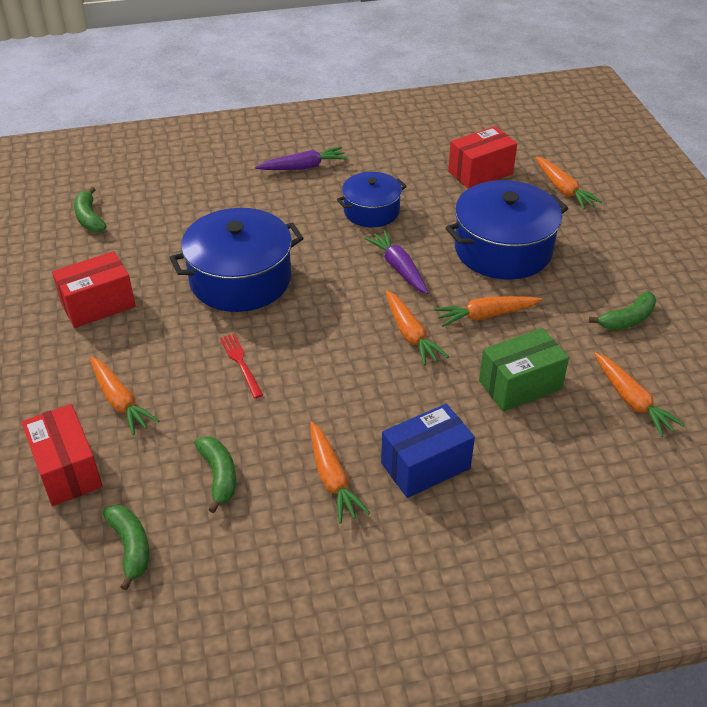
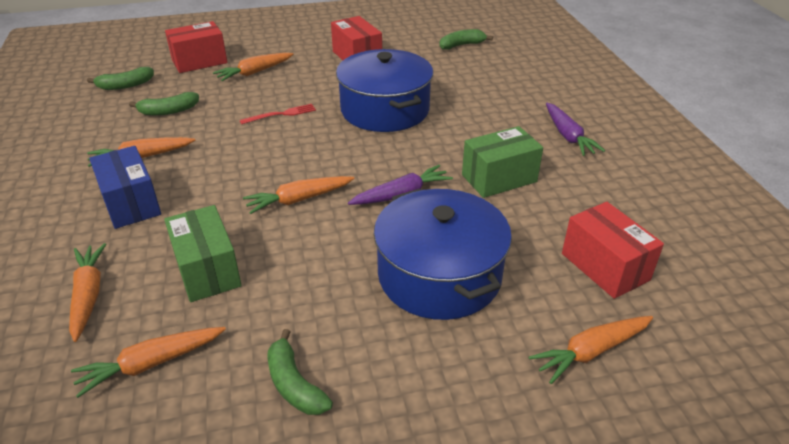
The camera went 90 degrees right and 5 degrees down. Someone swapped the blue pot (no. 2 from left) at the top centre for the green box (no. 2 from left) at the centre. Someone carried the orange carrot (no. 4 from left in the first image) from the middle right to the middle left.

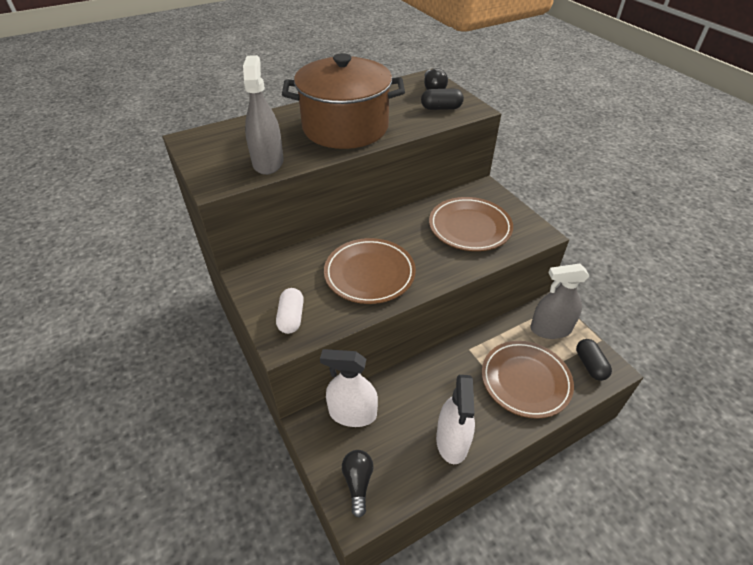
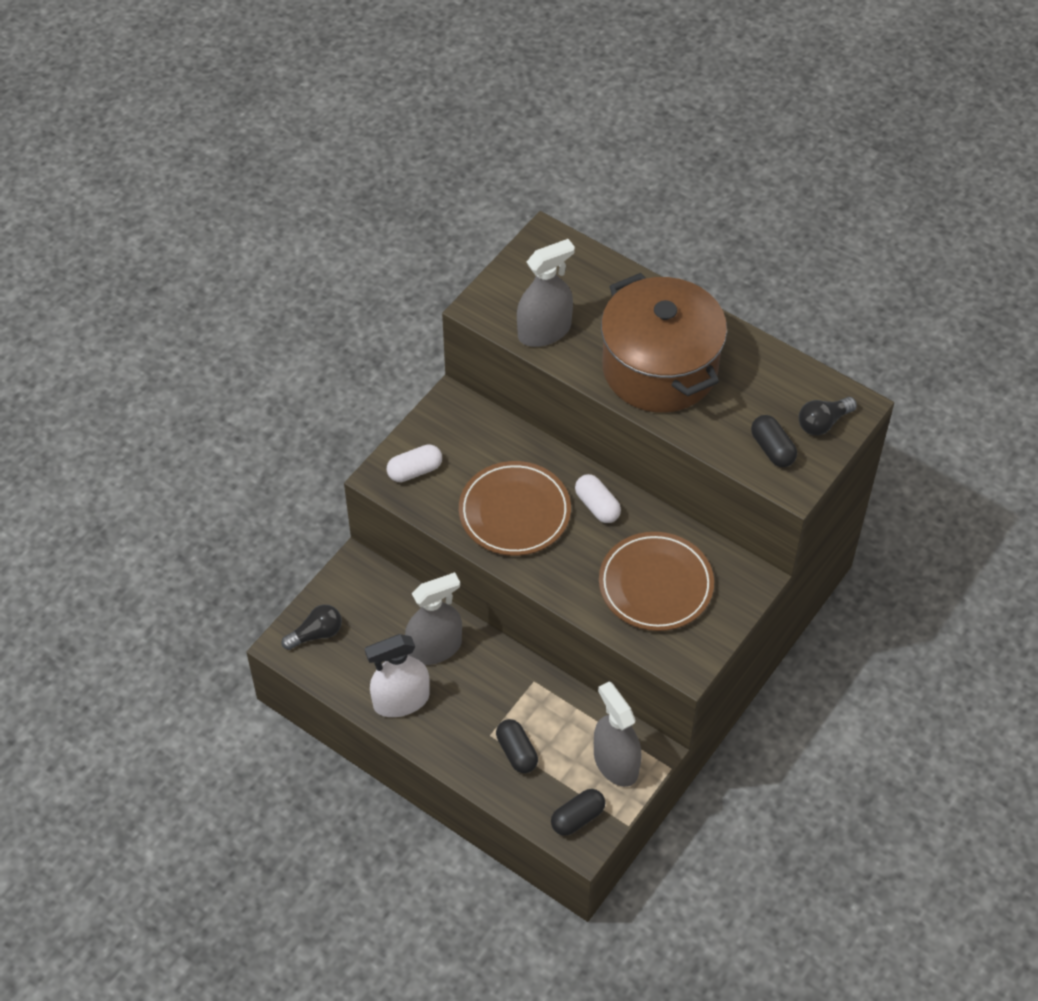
The camera went 65 degrees right and 10 degrees up. Someone took away the white spray bottle (no. 1 from left) at the bottom centre. Someone swapped the brown plate (no. 3 from left) at the bottom right for the black capsule (no. 1 from left) at the bottom centre. Someone put down the grey spray bottle (no. 1 from left) at the centre. Someone put down the white capsule (no. 2 from left) at the centre.

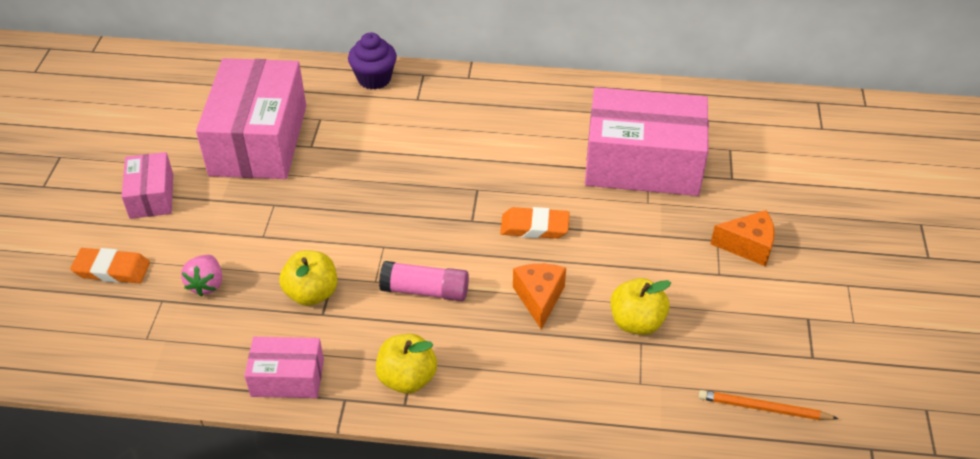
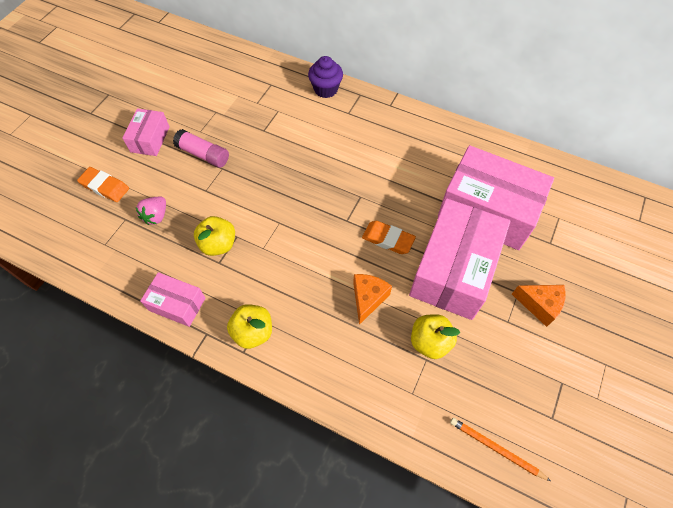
The camera went 20 degrees right and 15 degrees up. Someone carried the pink box (no. 2 from left in the first image) from the top left to the middle right. Someone carried the pink glue stick from the centre to the top left.

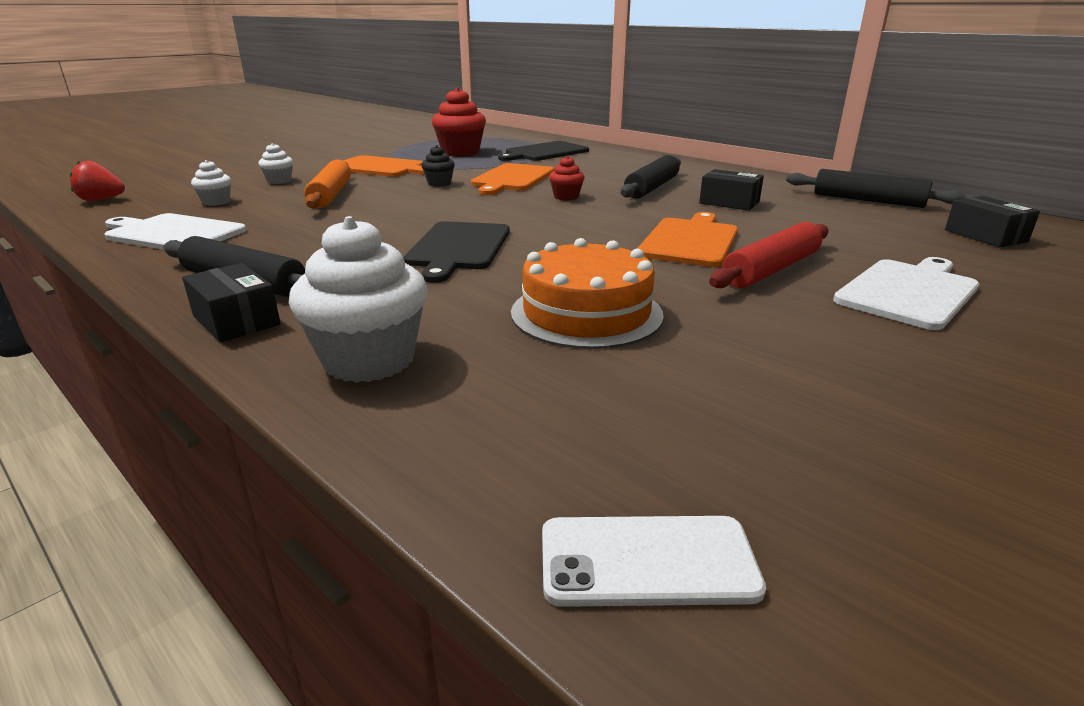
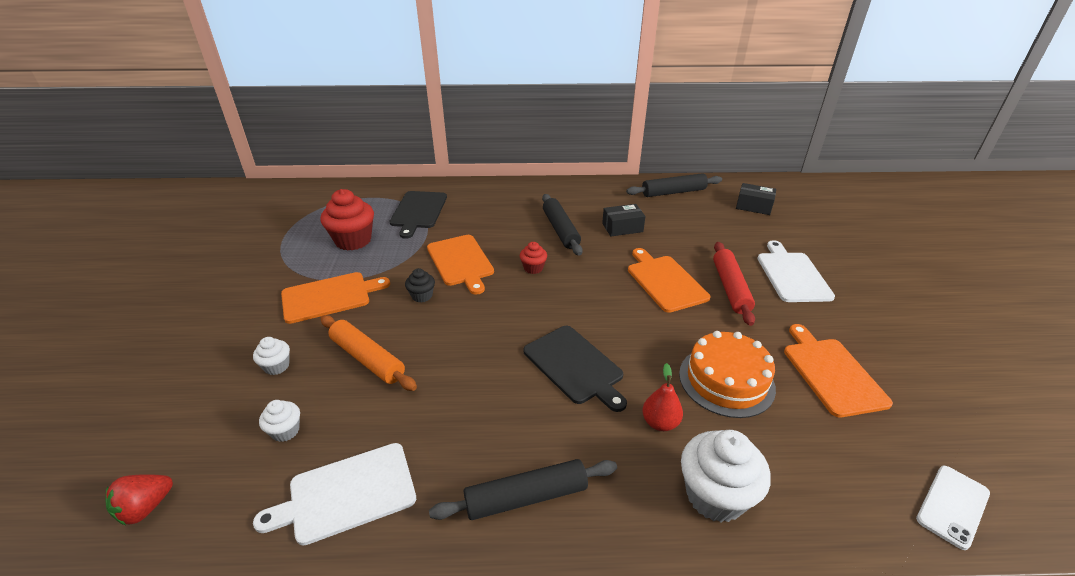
The camera went 45 degrees left and 10 degrees up. Someone took away the black box (no. 1 from left) at the middle left. Someone put down the red pear at the bottom centre. Someone put down the orange cutting board (no. 4 from left) at the middle right.

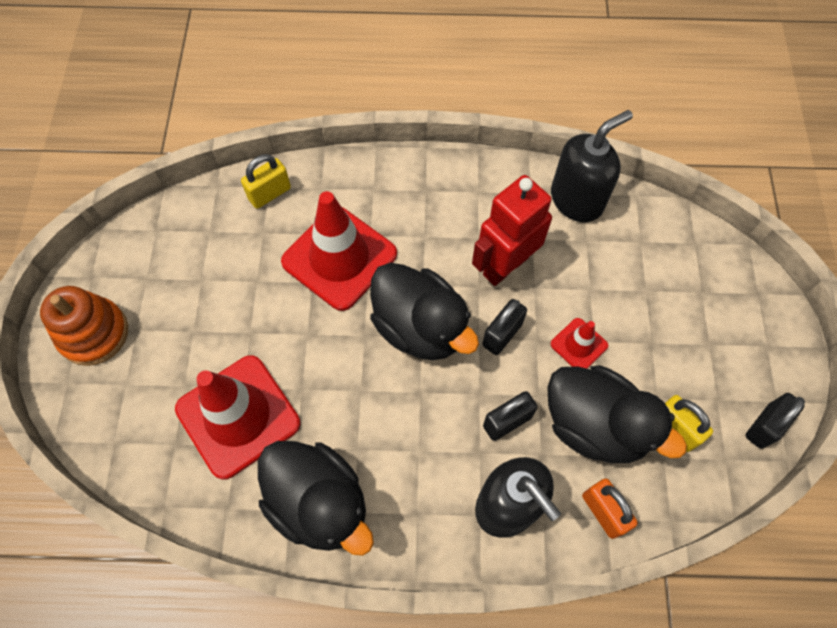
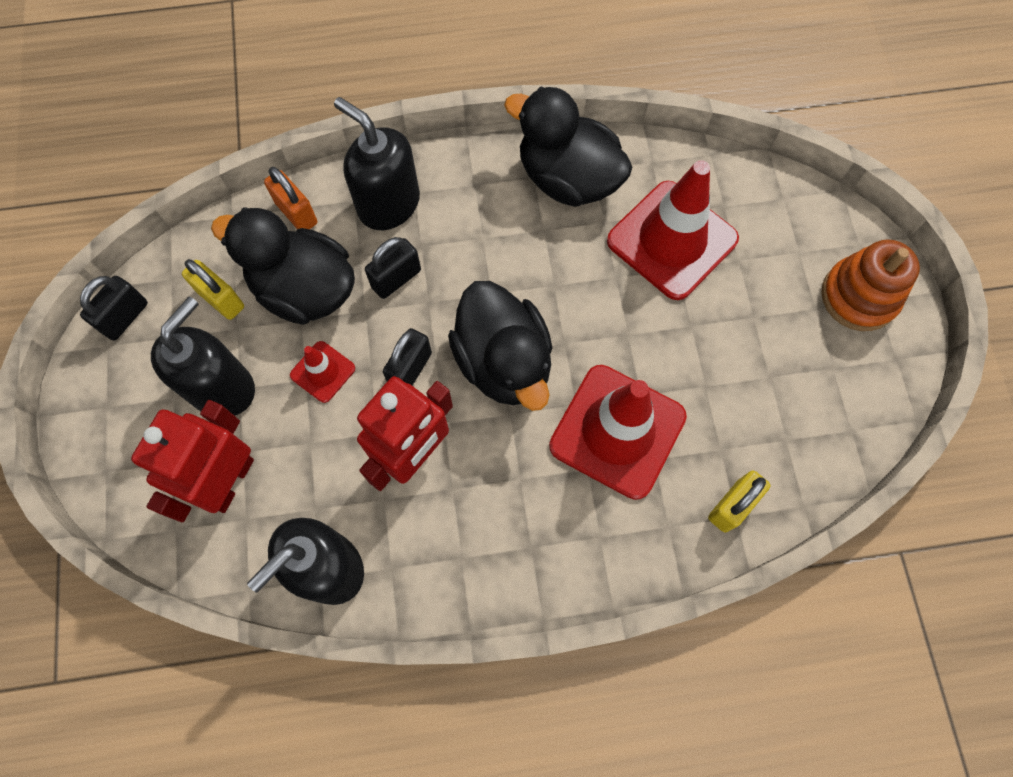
The camera went 170 degrees right and 5 degrees up. Someone rotated the black duck (no. 2 from left) at the centre by 150 degrees counterclockwise. Someone put down the red robot (no. 1 from left) at the middle left. Someone put down the black soap dispenser (no. 1 from left) at the middle left.

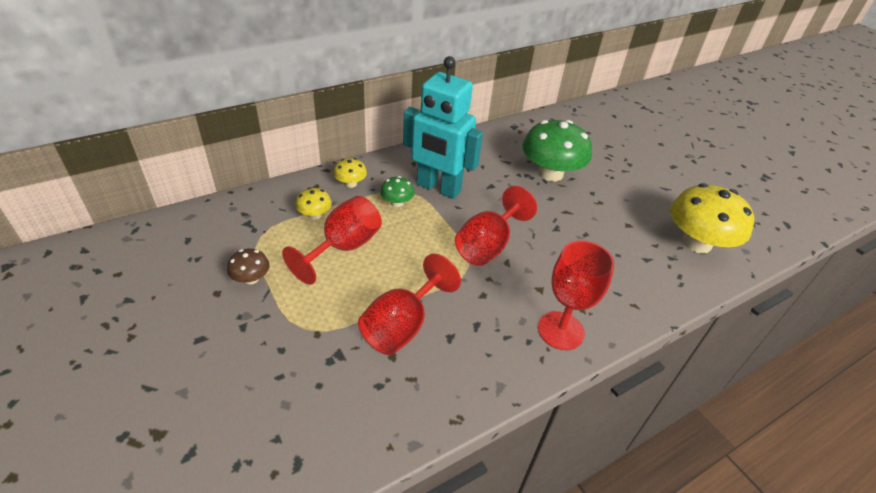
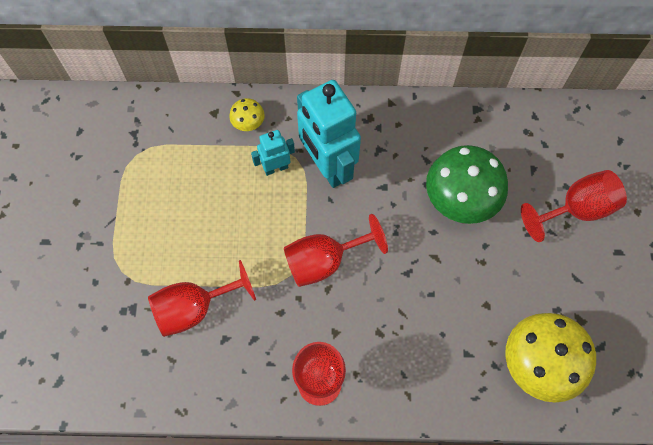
The camera went 35 degrees right and 25 degrees up. Someone took away the brown mushroom at the middle left. Someone carried the red goblet (no. 1 from left in the first image) from the centre to the middle right. Someone took away the yellow mushroom (no. 1 from left) at the centre. Someone swapped the green mushroom (no. 1 from left) at the centre for the turquoise robot (no. 1 from left) at the centre.

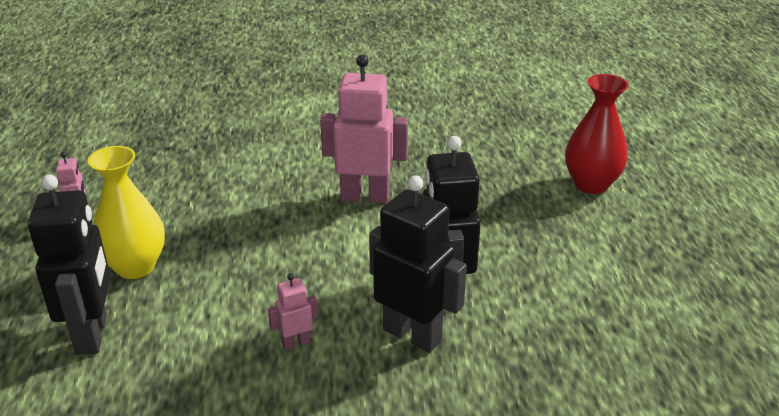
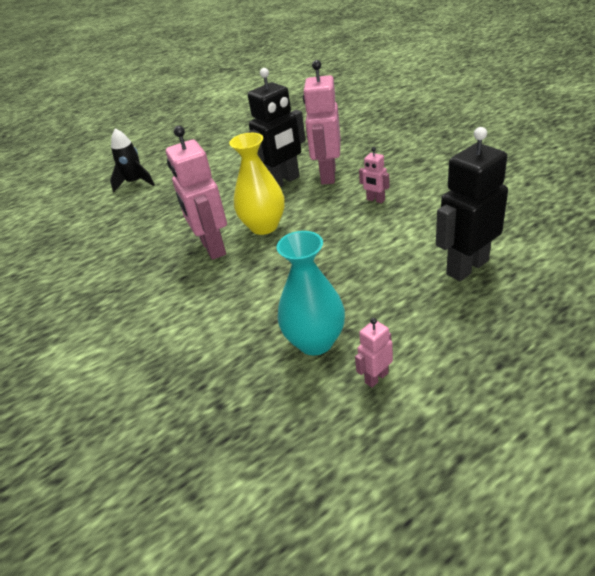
The camera went 115 degrees left and 5 degrees up. Someone carried the yellow vase from the middle left to the top centre. Someone repainted the black robot (no. 2 from left) at the centre, which became the pink robot (no. 2 from left) at the top centre. Someone swapped the red vase at the top right for the black rocket at the top left. Someone put down the turquoise vase at the centre.

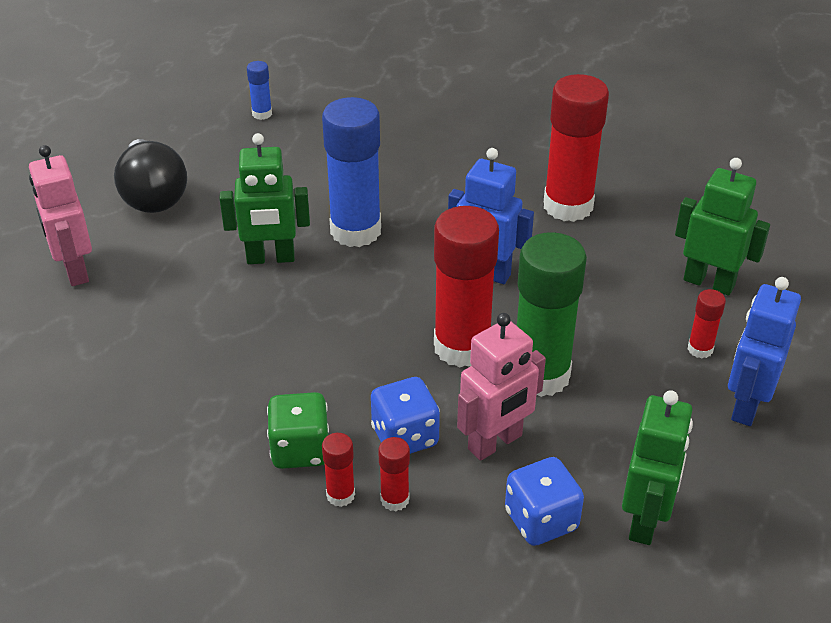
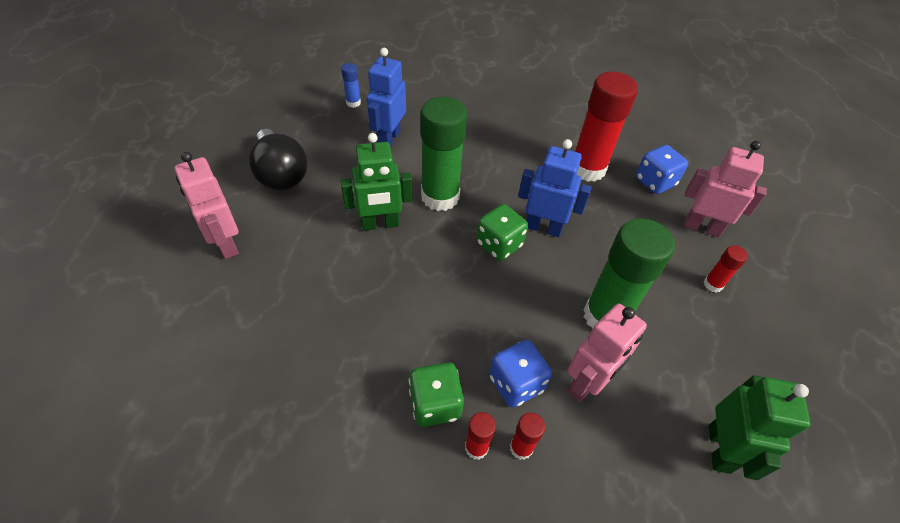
The camera went 10 degrees left and 10 degrees up. Someone repainted the blue glue stick (no. 2 from left) at the top centre, which became the green glue stick (no. 1 from left) at the top centre. Someone took away the red glue stick (no. 3 from left) at the centre. Someone carried the blue dice (no. 2 from left) from the bottom centre to the top right. Someone repainted the green robot (no. 3 from left) at the middle right, which became the pink robot (no. 3 from left) at the middle right. Someone carried the blue robot (no. 2 from left in the first image) from the middle right to the top centre. Someone put down the green dice (no. 2 from left) at the centre.

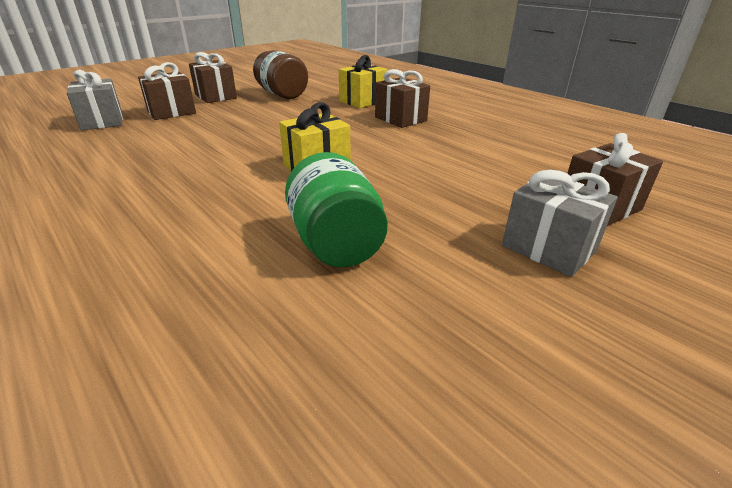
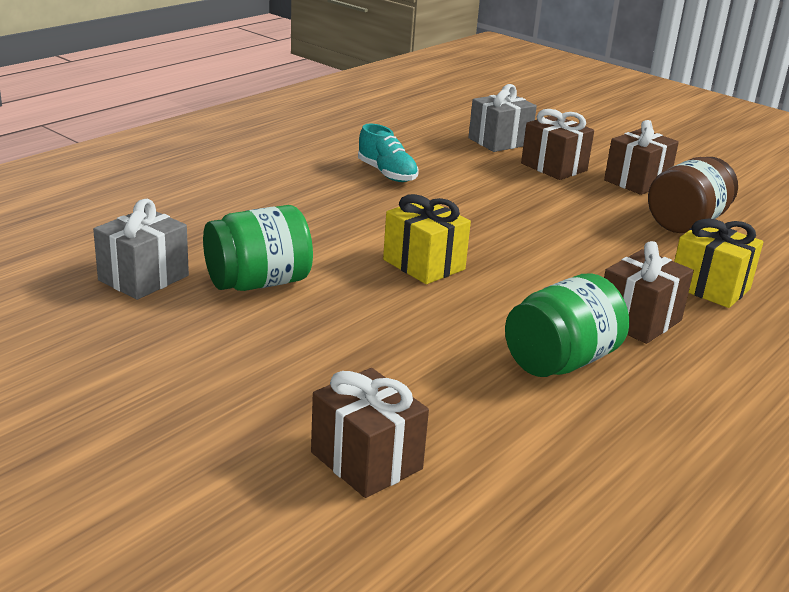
The camera went 80 degrees right and 5 degrees down. Someone carried the grey gift (no. 2 from left in the first image) from the middle right to the middle left. Someone put down the turquoise shoe at the top centre. Someone put down the green jar (no. 2 from left) at the middle right.

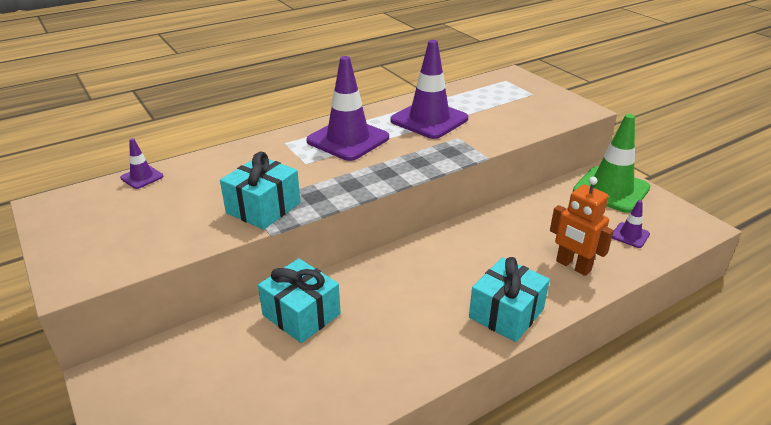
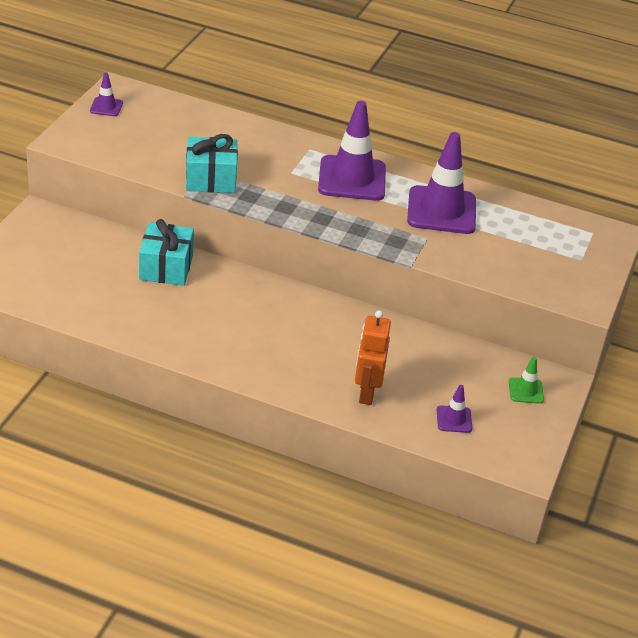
The camera went 50 degrees right and 5 degrees up. Someone carried the purple traffic cone (no. 1 from left) from the middle left to the top left. Someone took away the turquoise gift (no. 3 from left) at the bottom centre. Someone scaled the green traffic cone at the middle right by 0.46.

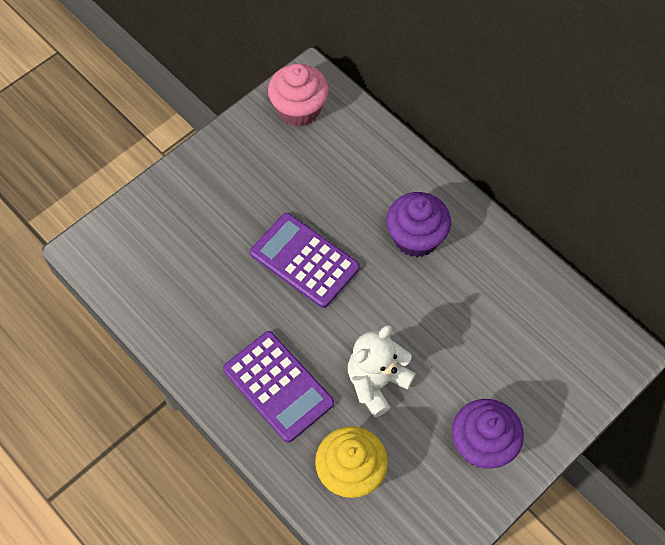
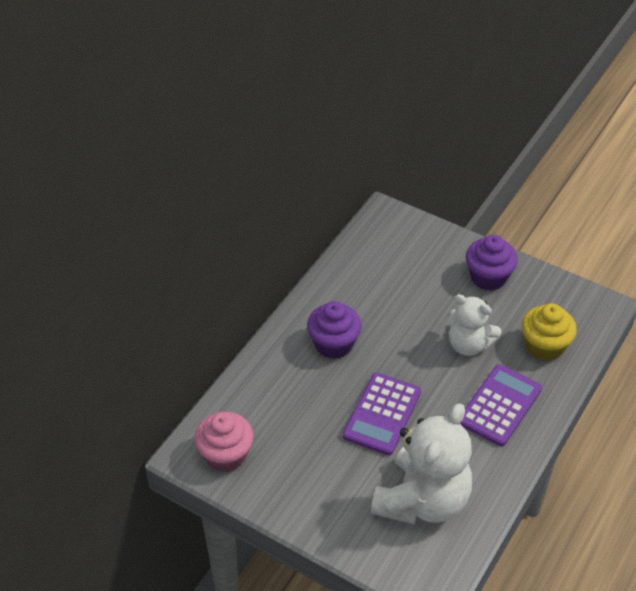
The camera went 105 degrees left and 15 degrees down. Someone put down the white teddy bear (no. 1 from left) at the bottom centre.

